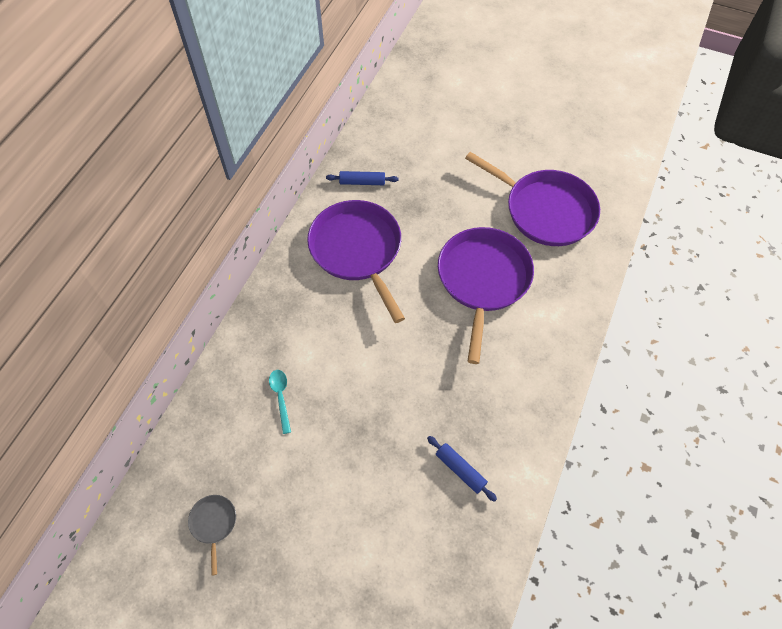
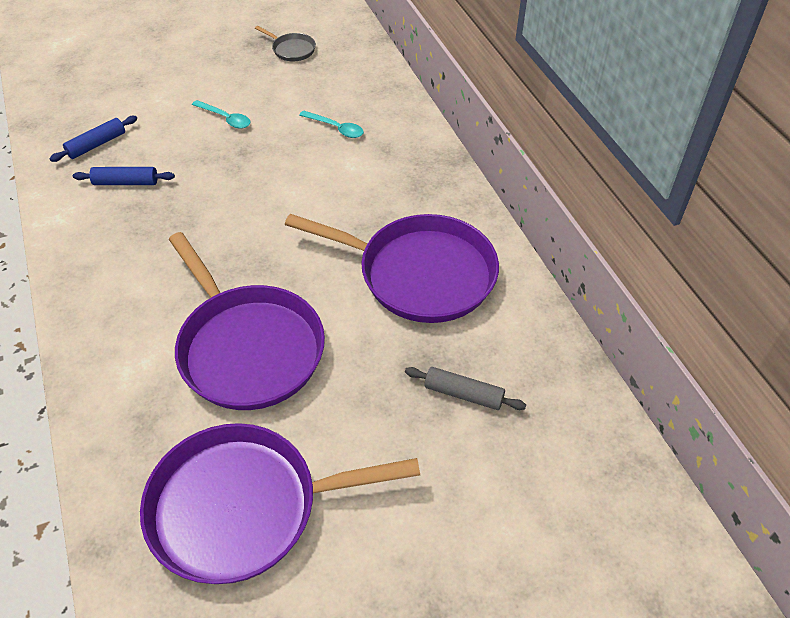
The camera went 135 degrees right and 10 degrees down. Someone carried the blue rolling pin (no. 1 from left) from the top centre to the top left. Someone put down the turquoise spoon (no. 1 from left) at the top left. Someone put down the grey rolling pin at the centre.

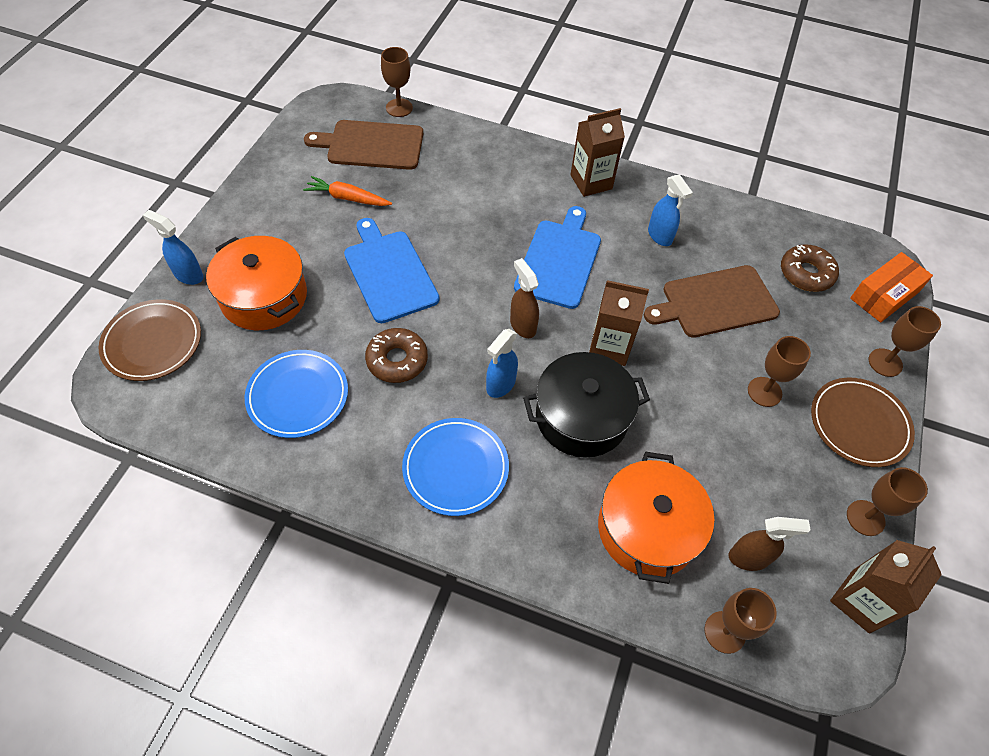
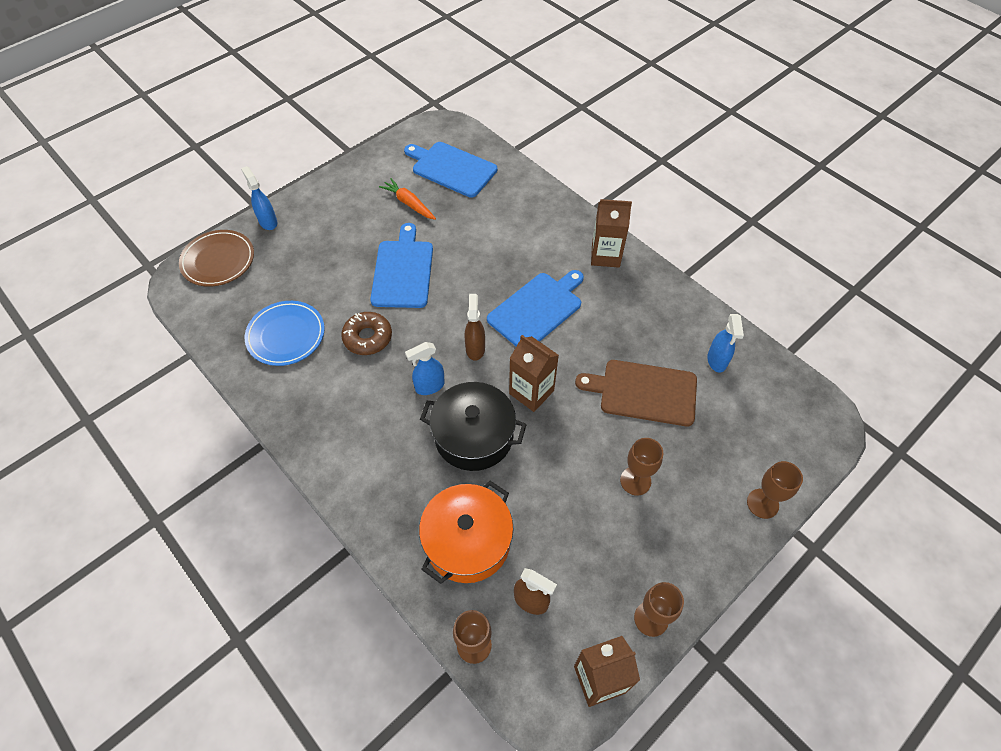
The camera went 30 degrees right and 0 degrees up. Someone took away the orange pot (no. 1 from left) at the middle left. Someone repainted the brown cutting board (no. 1 from left) at the top centre, which became the blue cutting board (no. 2 from left) at the top centre. Someone took away the brown goblet (no. 1 from left) at the top centre. Someone took away the blue plate (no. 2 from left) at the centre. Someone carried the blue spray bottle (no. 3 from left) from the top right to the middle right. Someone took away the brown donut (no. 2 from left) at the middle right. Someone took away the brown plate (no. 2 from left) at the middle right. Someone took away the orange box at the middle right.

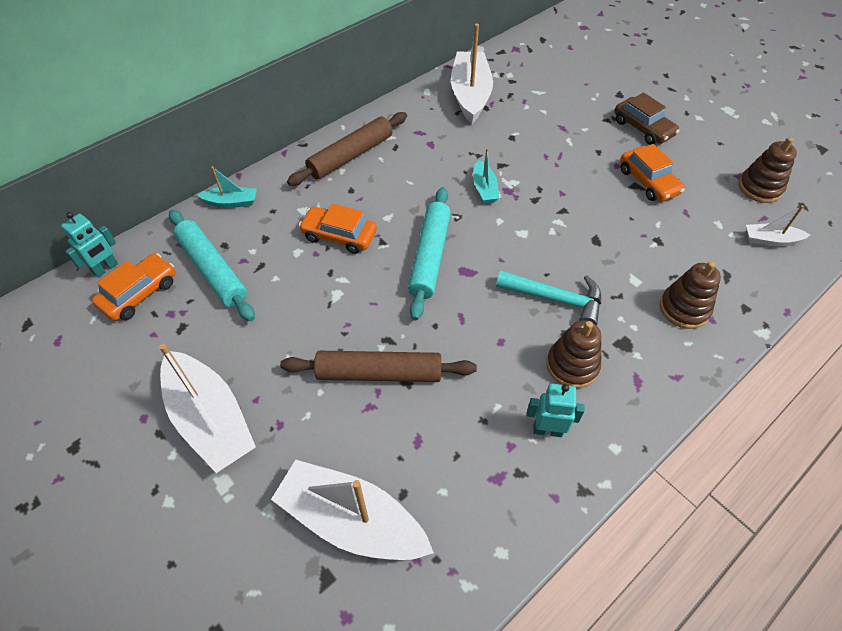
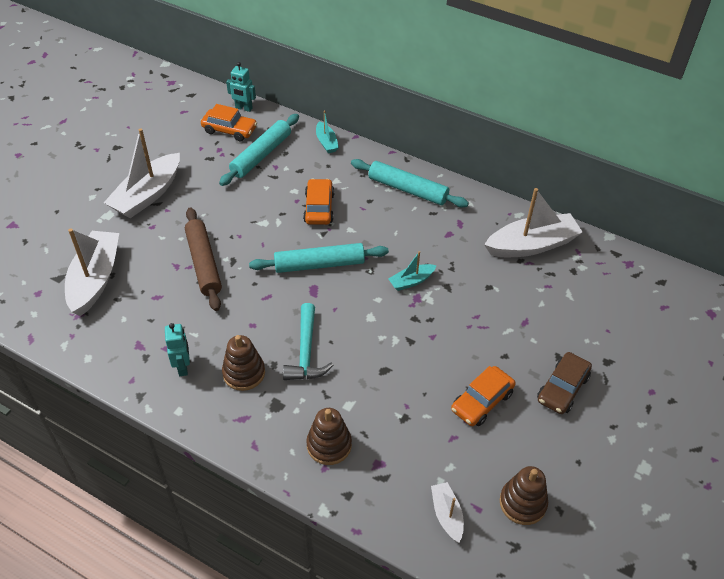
The camera went 70 degrees right and 5 degrees down. Someone repainted the brown rolling pin (no. 1 from left) at the top centre, which became the turquoise rolling pin (no. 3 from left) at the top centre.

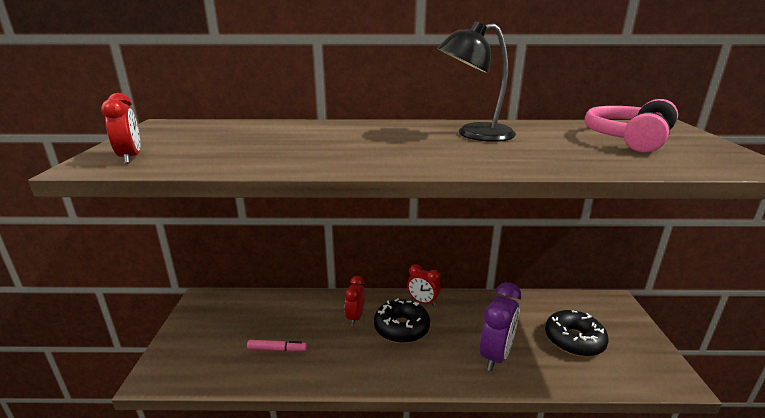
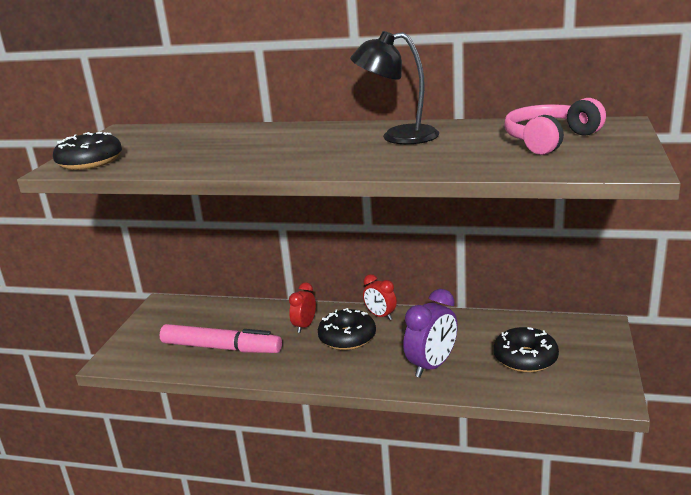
The camera went 15 degrees right and 0 degrees up. Someone swapped the red clock (no. 1 from left) at the top left for the black donut (no. 1 from left) at the top left. Someone scaled the pink marker at the bottom centre by 2.21.

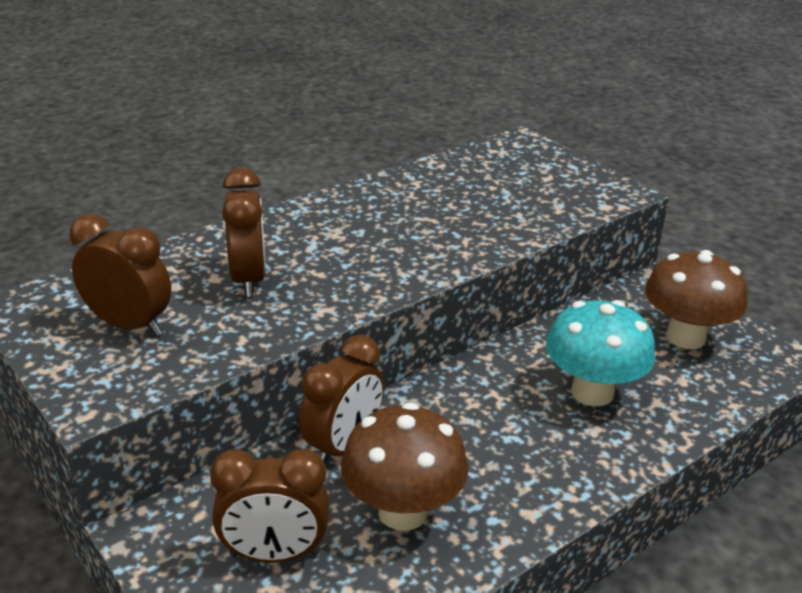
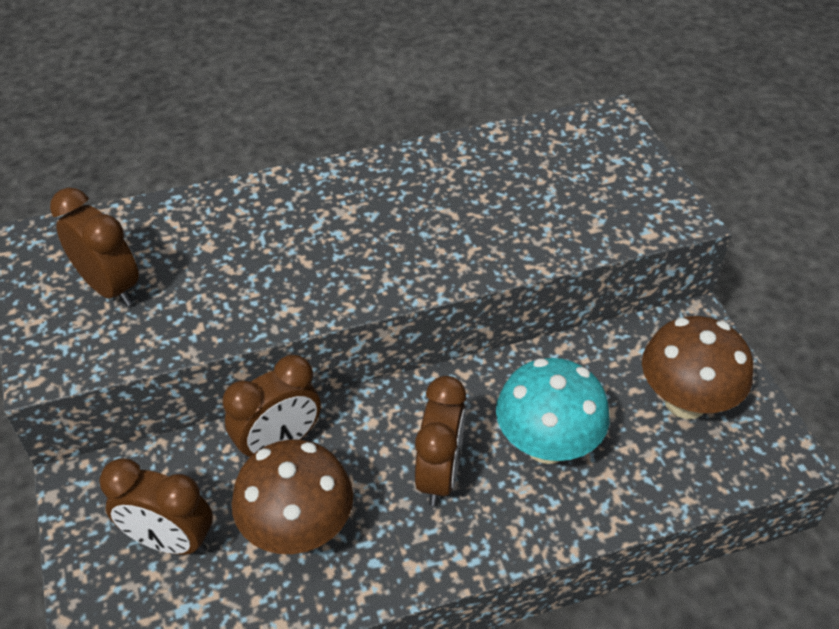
The camera went 20 degrees right and 15 degrees up. Someone carried the brown clock (no. 2 from left in the first image) from the middle left to the bottom centre.

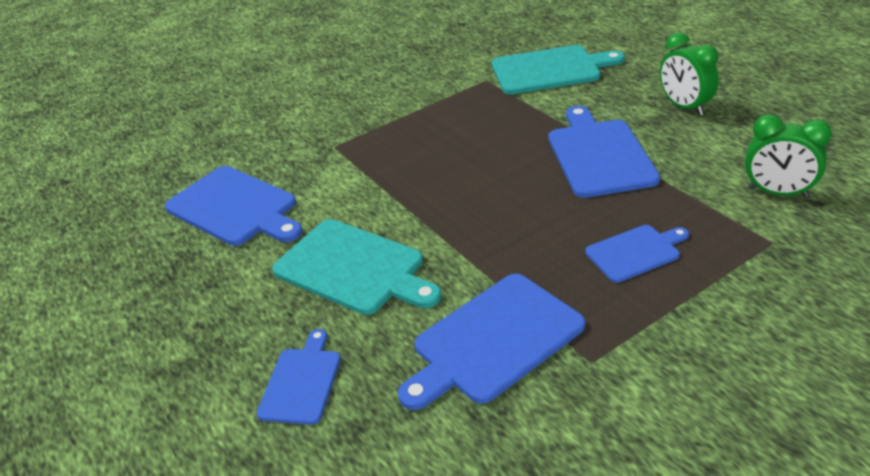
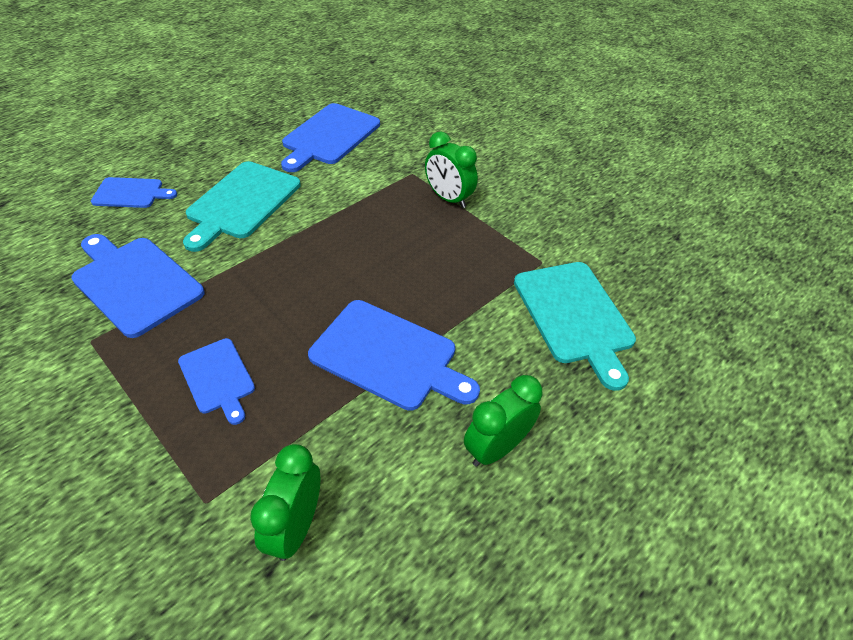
The camera went 75 degrees right and 10 degrees up. Someone rotated the blue cutting board (no. 4 from left in the first image) at the top right by 45 degrees clockwise. Someone put down the green clock (no. 2 from left) at the top centre.

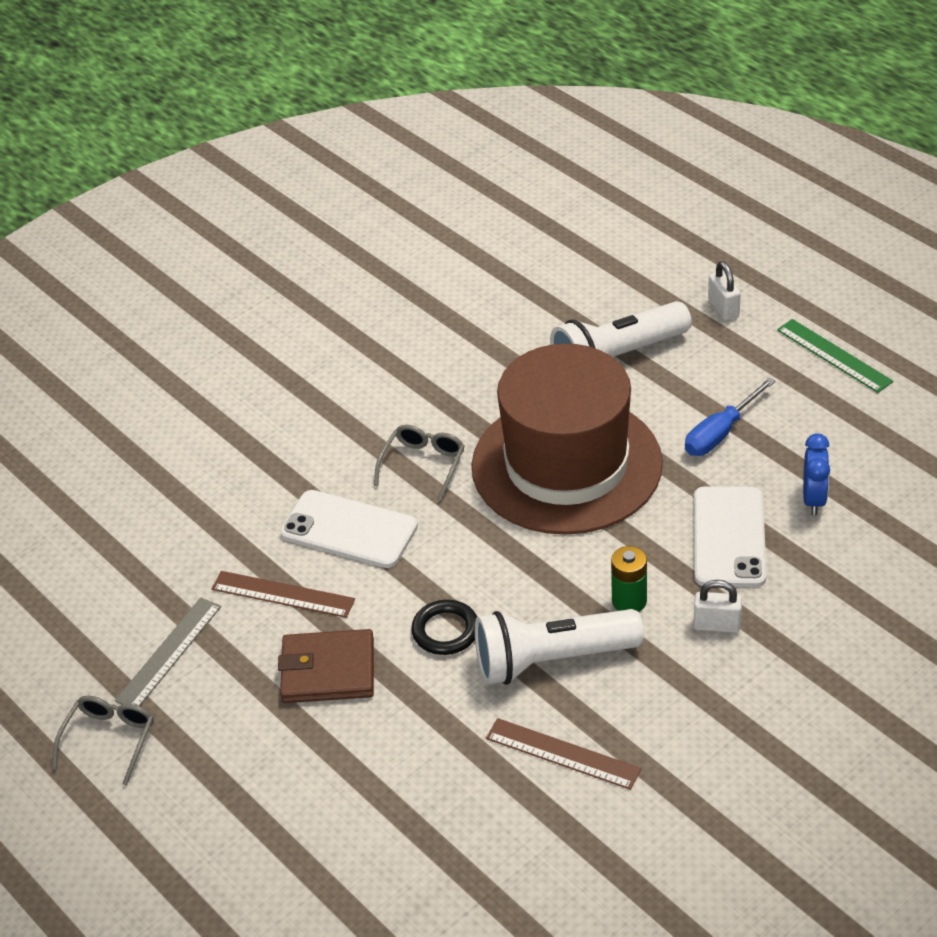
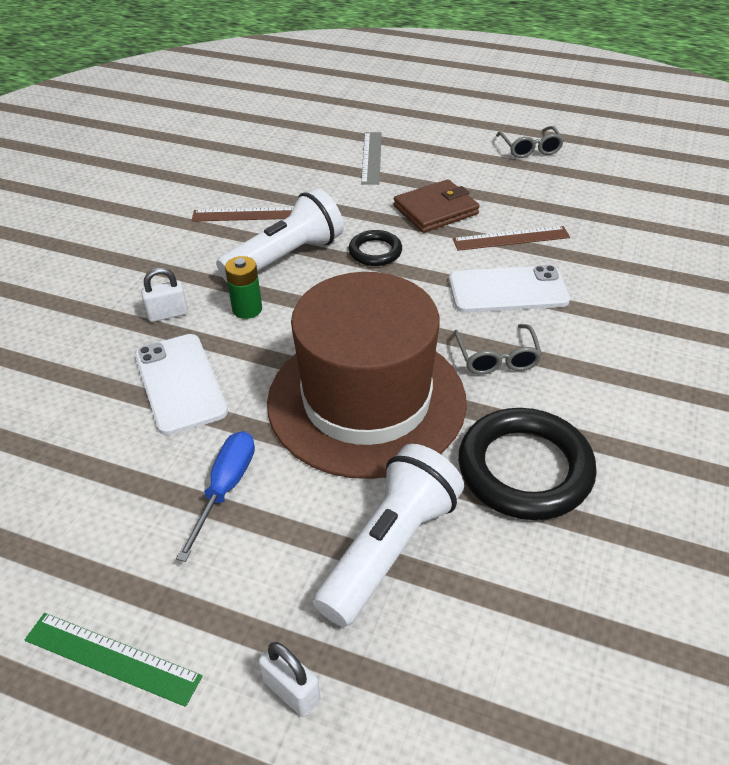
The camera went 150 degrees right and 0 degrees up. Someone carried the grey ruler from the bottom left to the top centre. Someone took away the blue clock at the middle right. Someone put down the black ring (no. 2 from left) at the middle right.

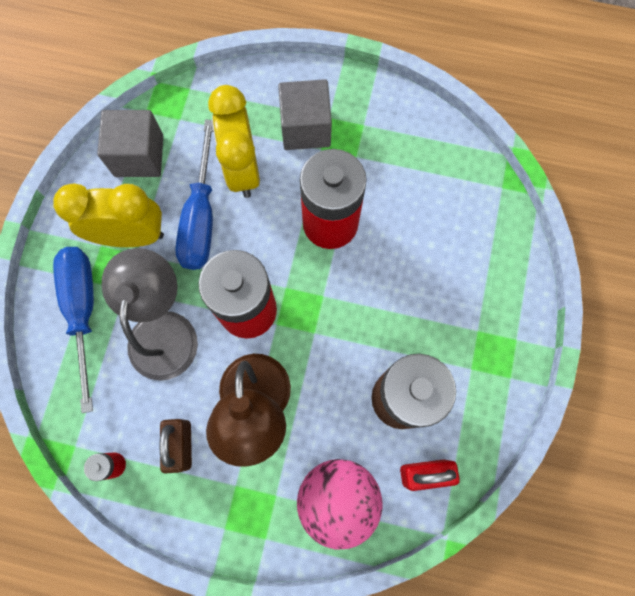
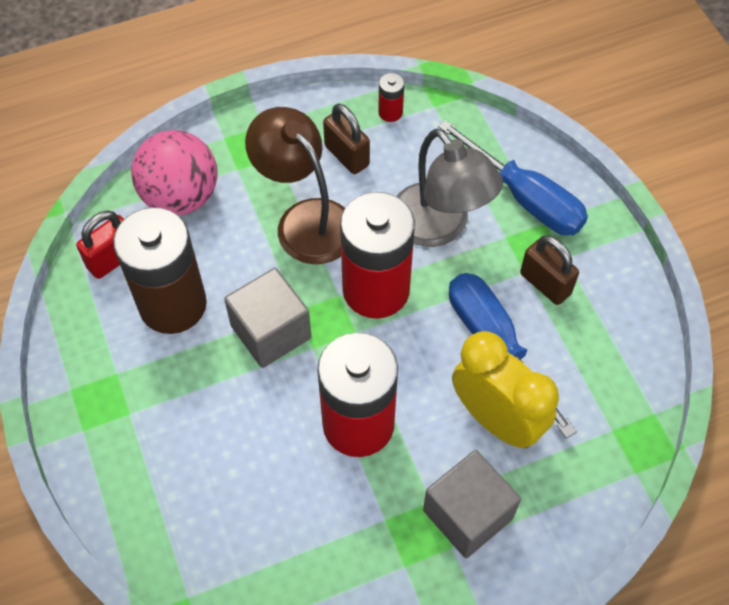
The camera went 145 degrees right and 15 degrees down. Someone swapped the yellow clock (no. 1 from left) at the middle left for the brown padlock (no. 2 from left) at the middle right. Someone carried the grey cube (no. 1 from left) from the top left to the centre.

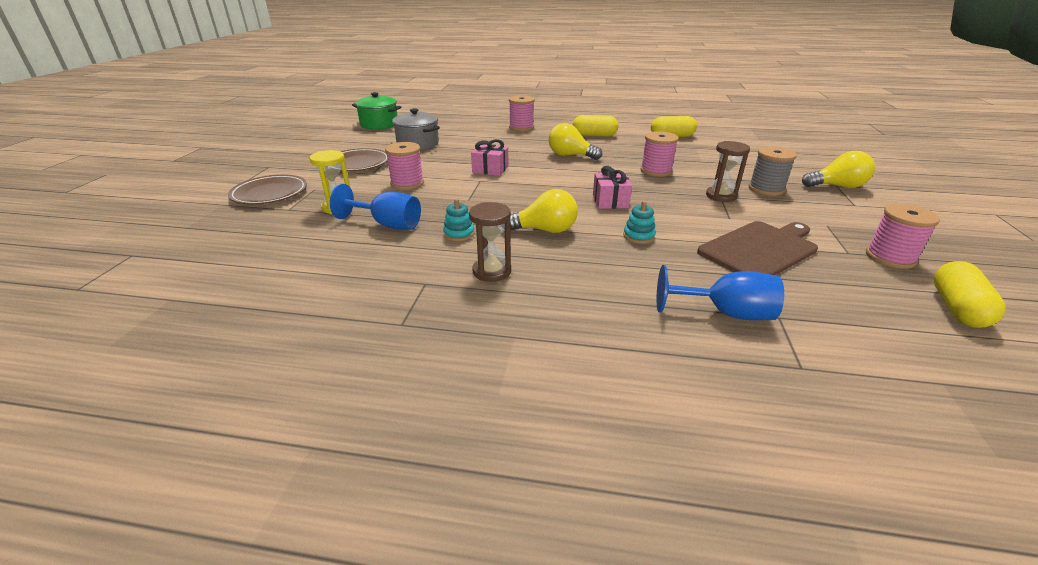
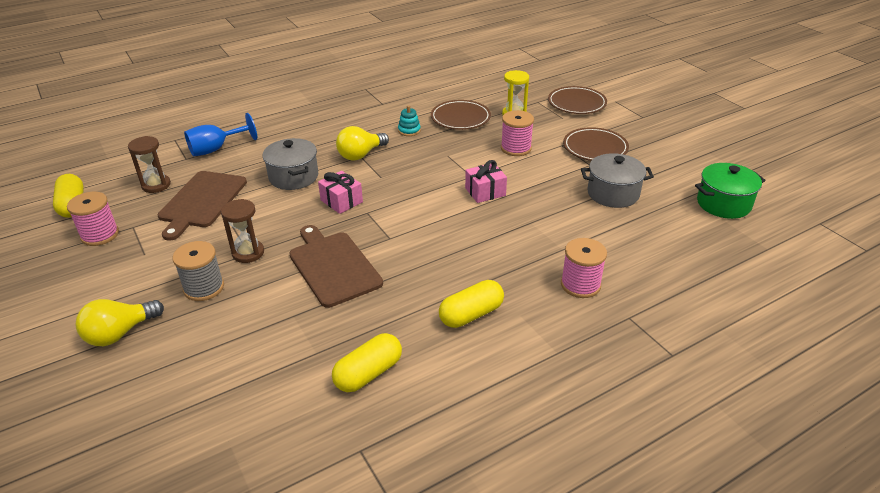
The camera went 140 degrees right and 5 degrees up. Someone swapped the blue goblet (no. 1 from left) at the centre for the brown plate (no. 1 from left) at the top centre. Someone carried the brown hourglass (no. 1 from left) from the centre to the top left. Someone took away the yellow light bulb (no. 2 from left) at the top centre. Someone swapped the turquoise stacking toy (no. 2 from left) at the centre for the grey pot (no. 1 from left) at the top left. Someone swapped the pink spool (no. 3 from left) at the top centre for the brown cutting board (no. 2 from left) at the centre.

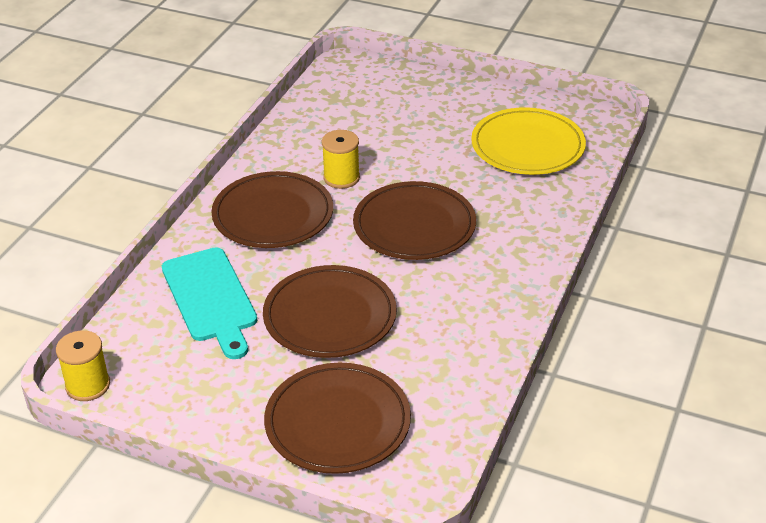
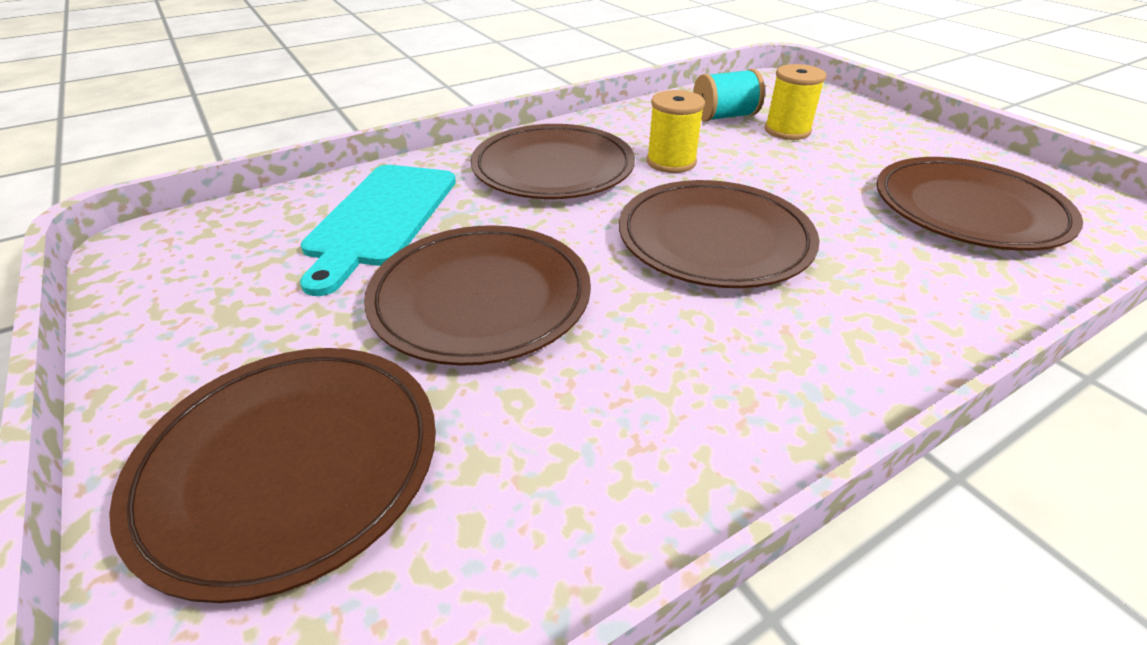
The camera went 35 degrees right and 0 degrees up. Someone carried the yellow spool (no. 1 from left in the first image) from the bottom left to the top right. Someone repainted the yellow plate at the top right, which became the brown plate (no. 5 from left) at the top right. Someone put down the turquoise spool at the top centre.

